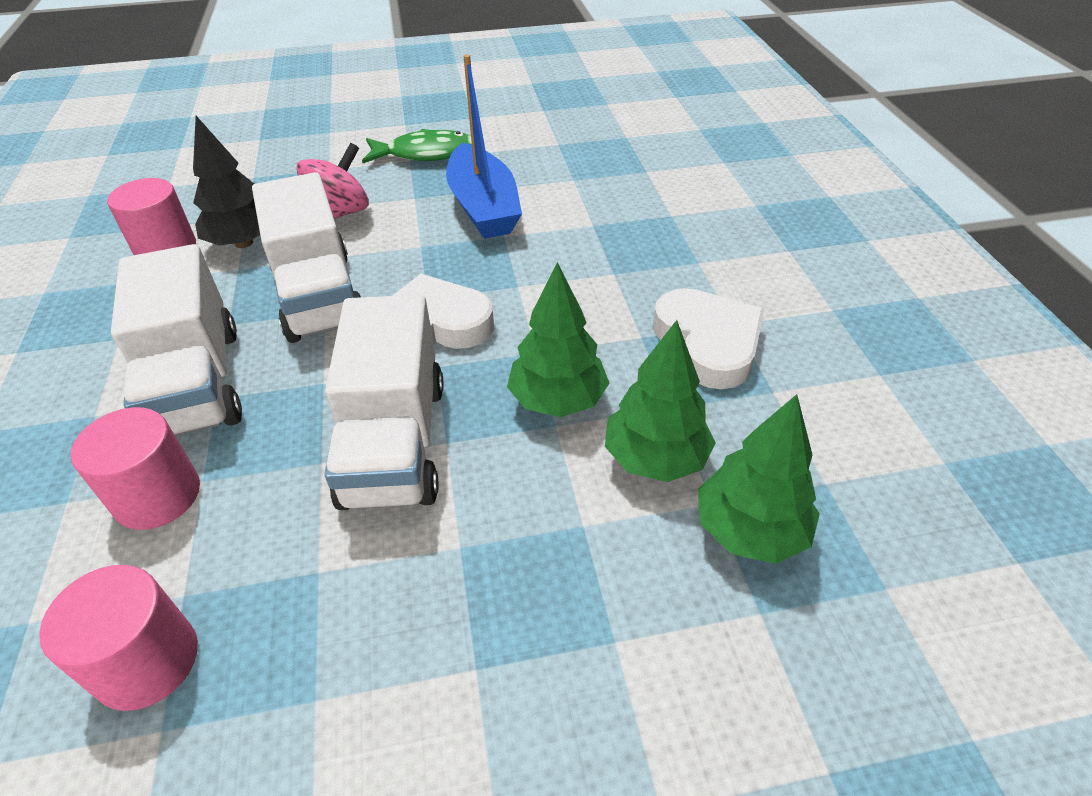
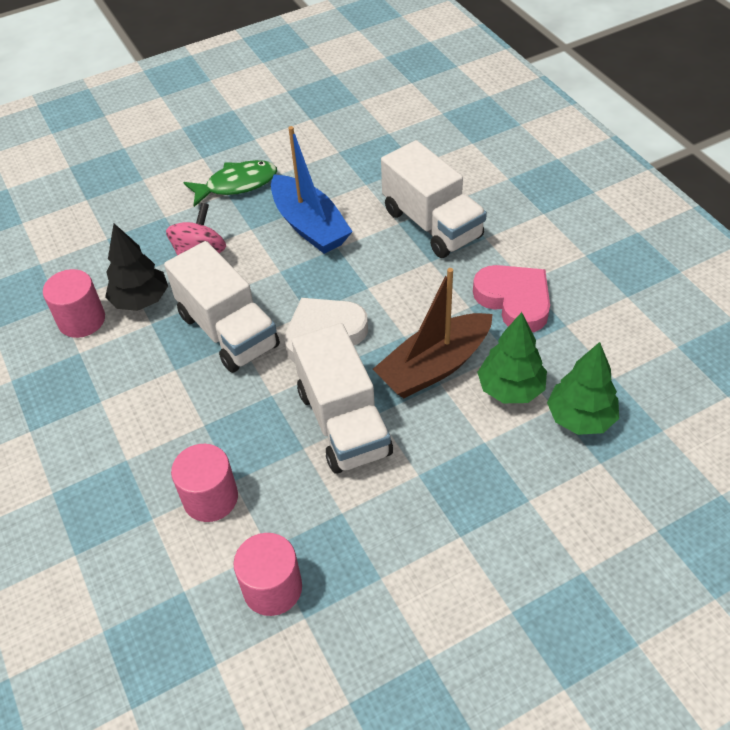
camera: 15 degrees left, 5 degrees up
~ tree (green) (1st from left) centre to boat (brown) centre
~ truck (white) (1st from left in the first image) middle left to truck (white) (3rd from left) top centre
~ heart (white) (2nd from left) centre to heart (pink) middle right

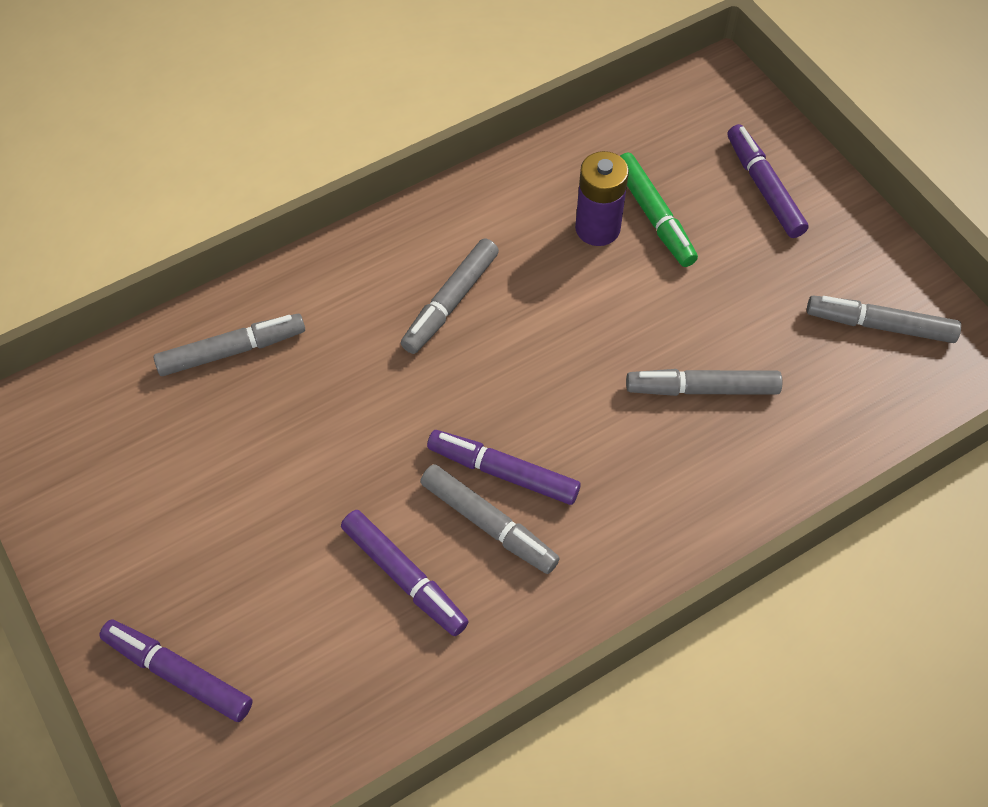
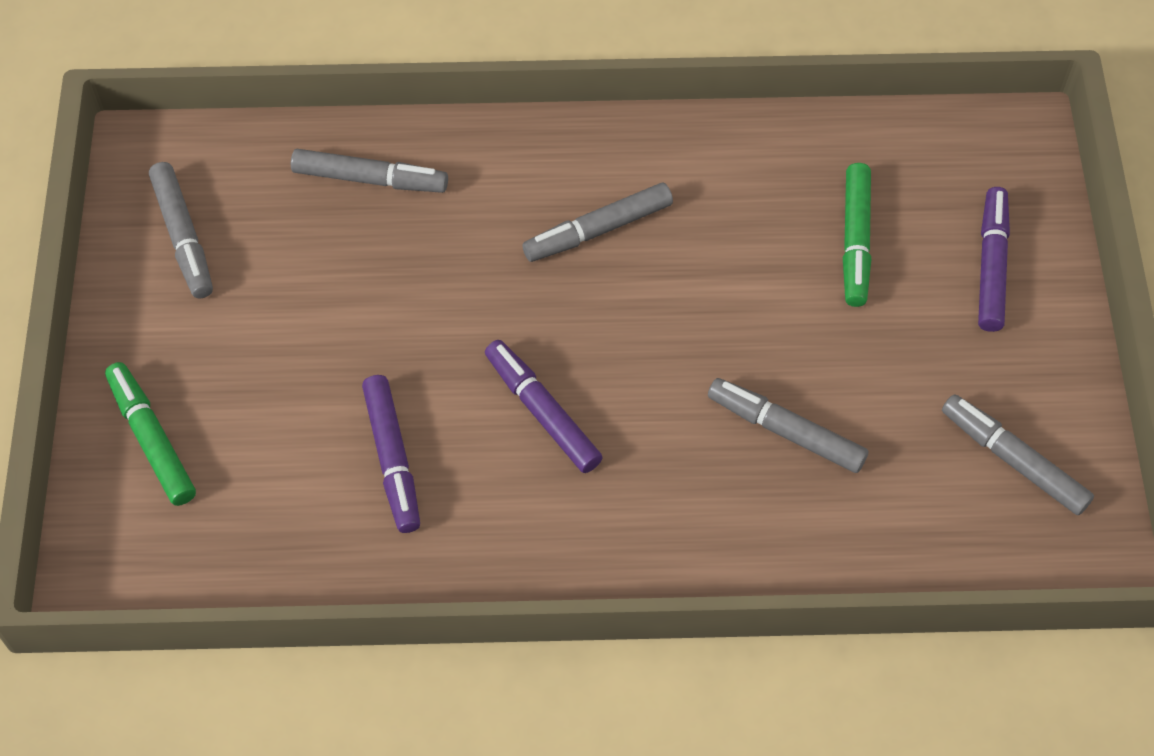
camera: 30 degrees right, 0 degrees up
~ marker (purple) (1st from left) bottom left to marker (green) (1st from left) middle left
~ marker (grey) (3rd from left in the first image) centre to marker (grey) (1st from left) top left
- battery (purple) top centre

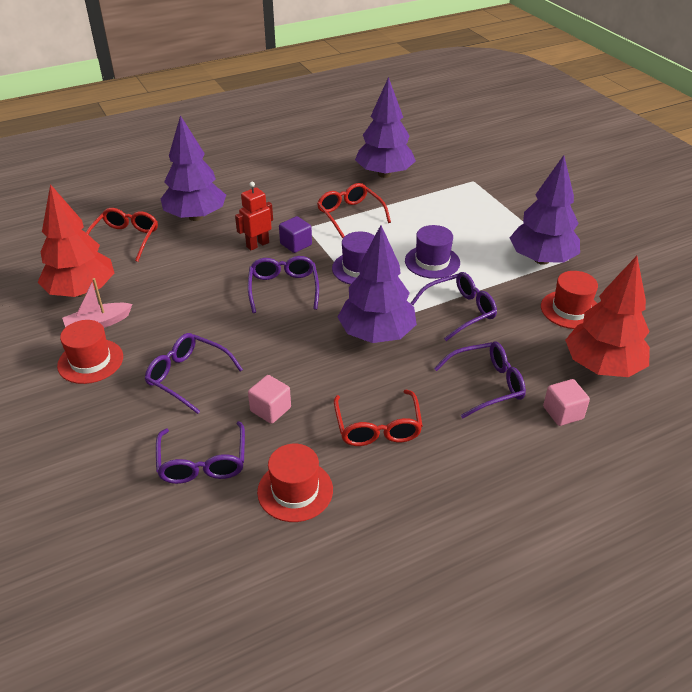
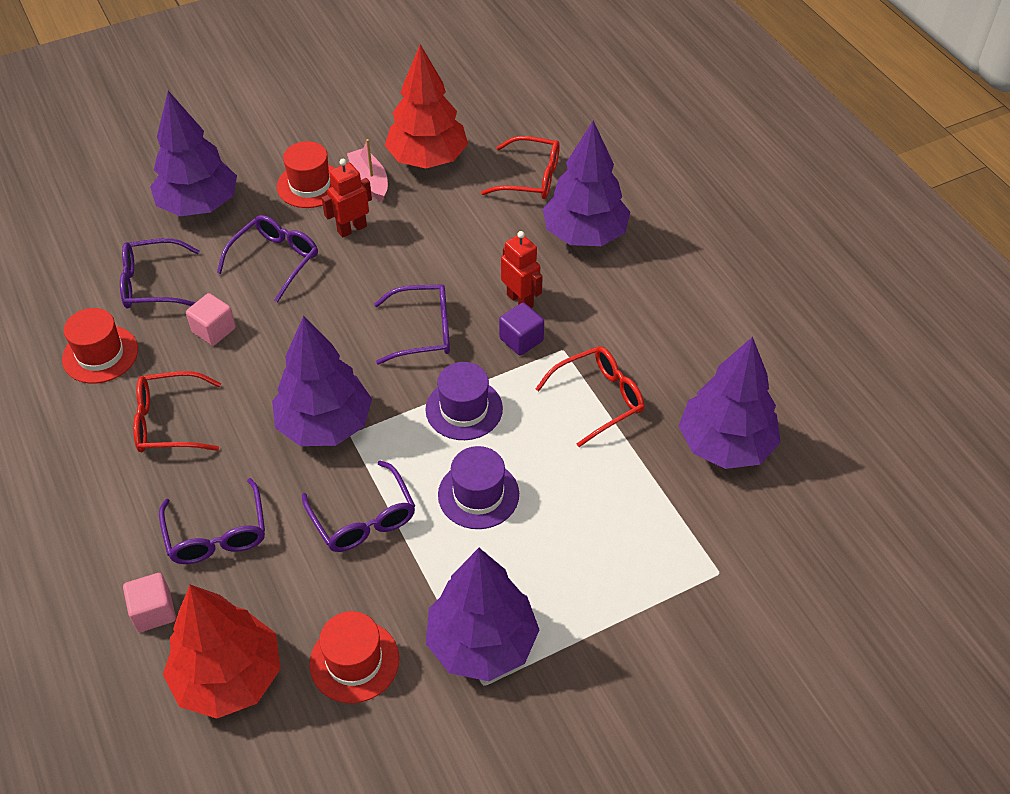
camera: 90 degrees right, 10 degrees up
+ tree (purple) (1st from left) top left
+ robot (red) (1st from left) top centre

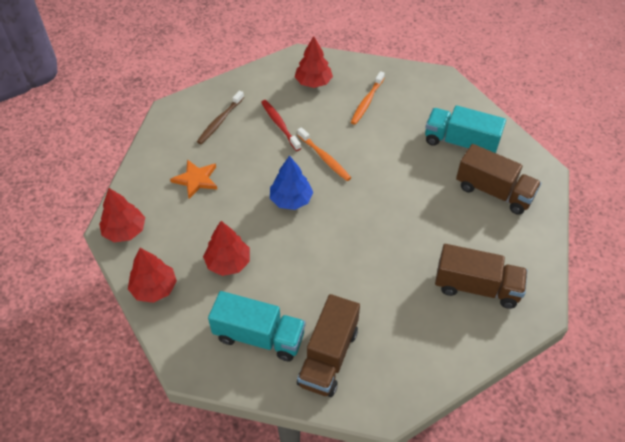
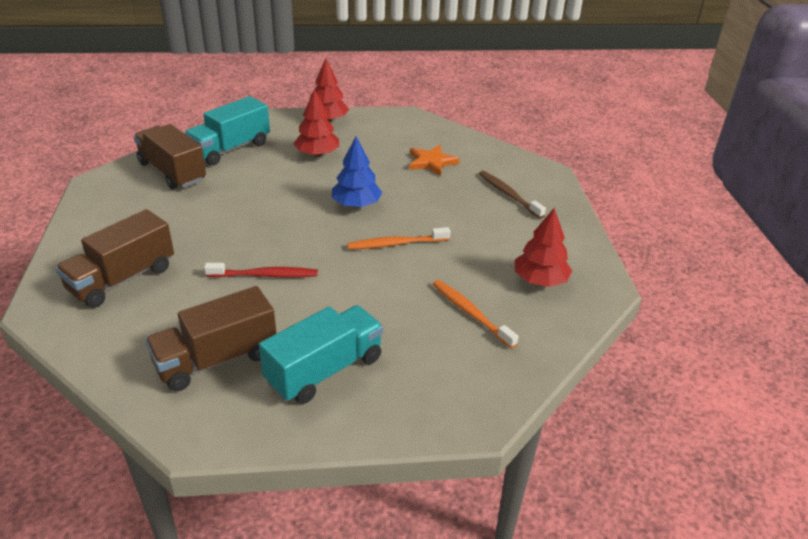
camera: 115 degrees right, 15 degrees down
~ toothbrush (red) top centre to middle left
- tree (red) (1st from left) middle left

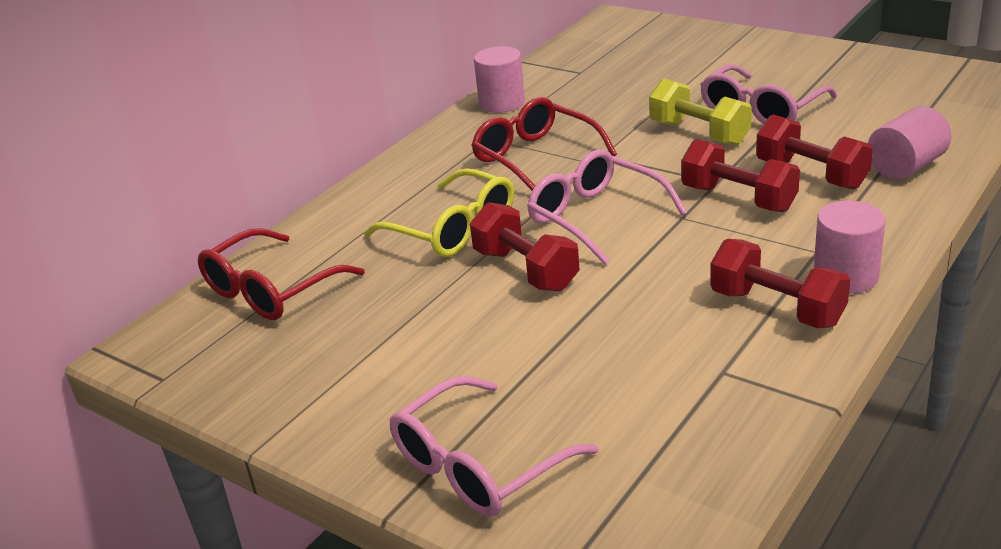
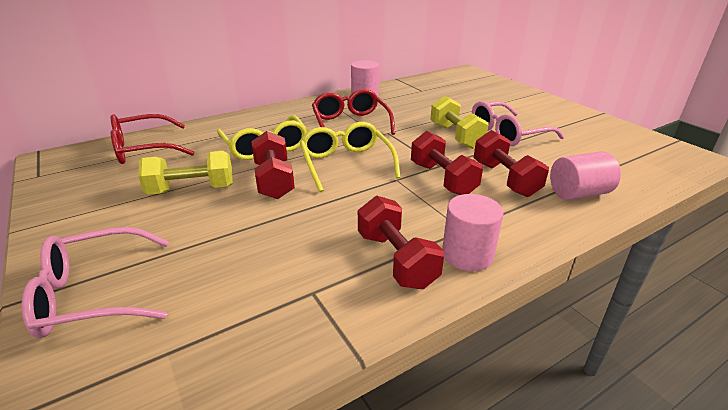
camera: 20 degrees right, 0 degrees up
+ dumbbell (yellow) (1st from left) middle left
~ glasses (pink) (2nd from left) centre to glasses (yellow) (2nd from left) centre

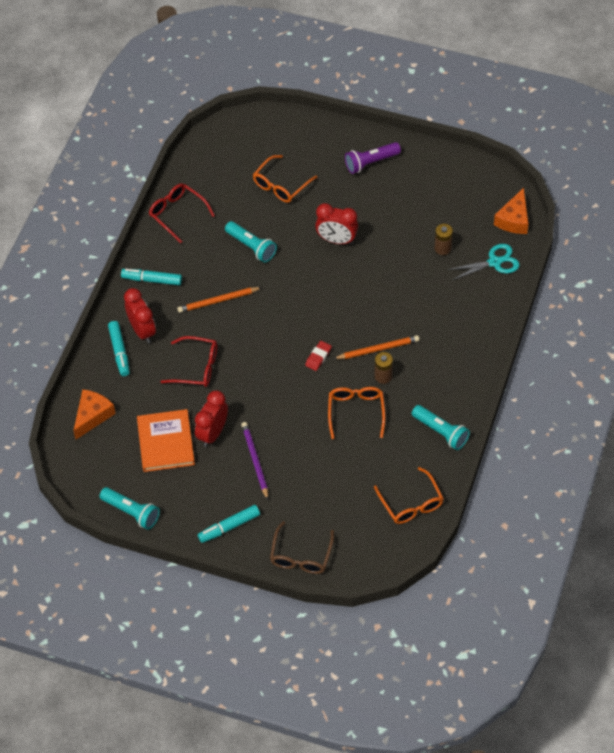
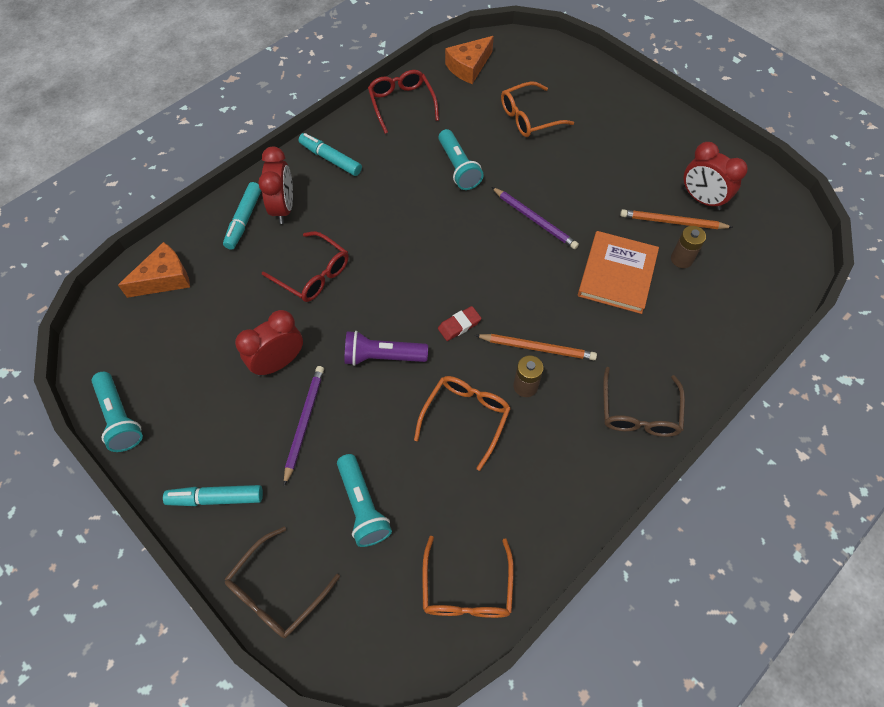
camera: 25 degrees right, 5 degrees up
~ flashlight (turquoise) (3rd from left in the first image) middle right to flashlight (turquoise) (2nd from left) bottom centre
~ flashlight (purple) top centre to centre
~ cheese (orange) (2nd from left) top right to top centre
+ pencil (purple) (2nd from left) top centre
~ book (orange) middle left to middle right
+ glasses (brown) (2nd from left) middle right
~ pencil (orange) (1st from left in the first image) centre to pencil (orange) (2nd from left) top right
~ clock (red) (3rd from left) top centre to top right
- scissors (turquoise) middle right

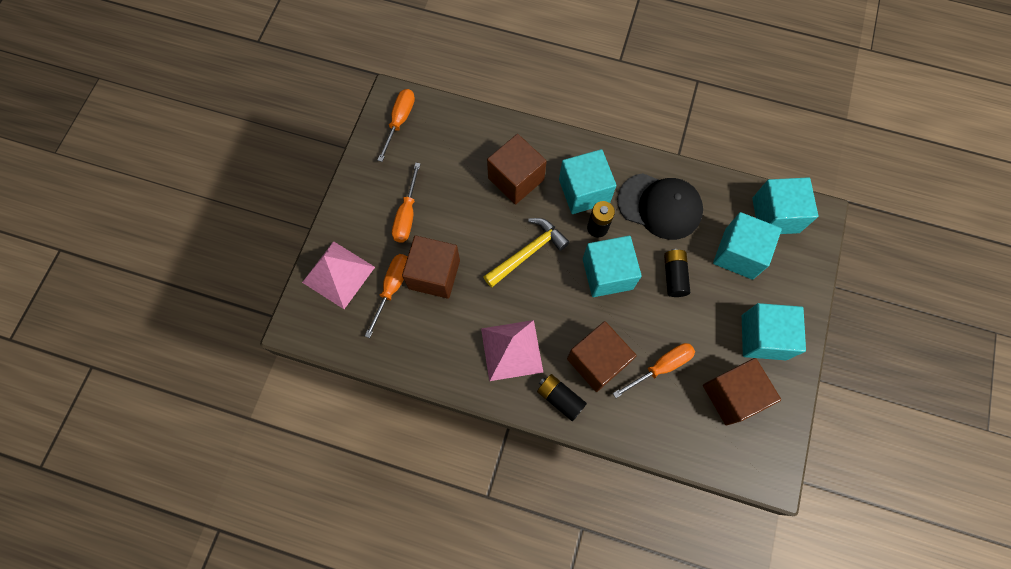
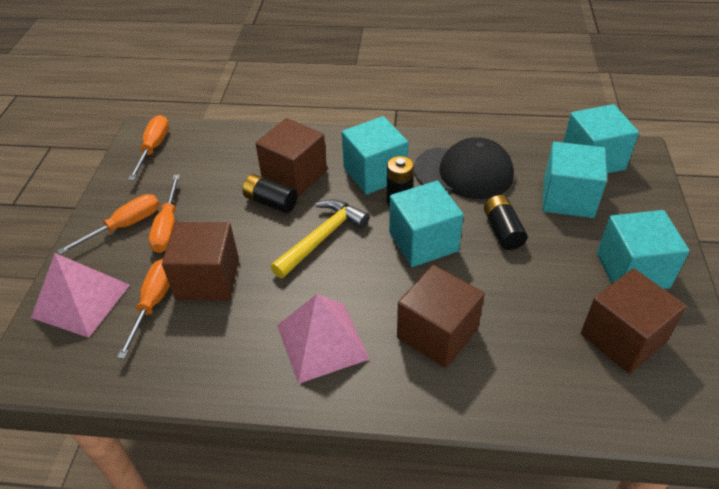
camera: 10 degrees left, 25 degrees down
~ screwdriver (orange) (4th from left in the first image) centre to screwdriver (orange) (1st from left) middle left
~ battery (black) (1st from left) bottom centre to centre

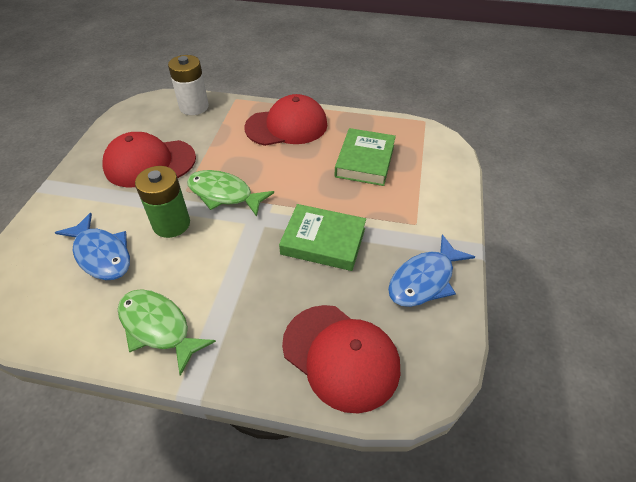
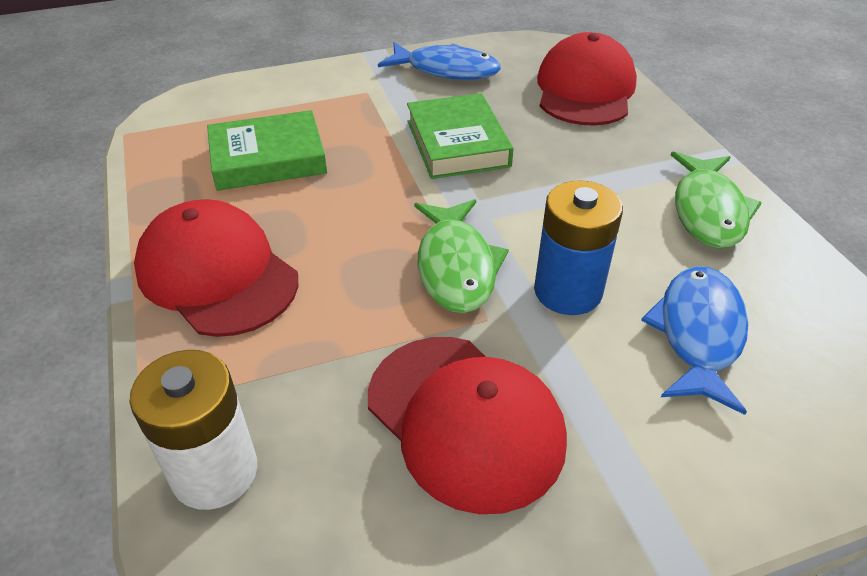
camera: 120 degrees left, 5 degrees down
~ battery (green) middle left to battery (blue) middle right

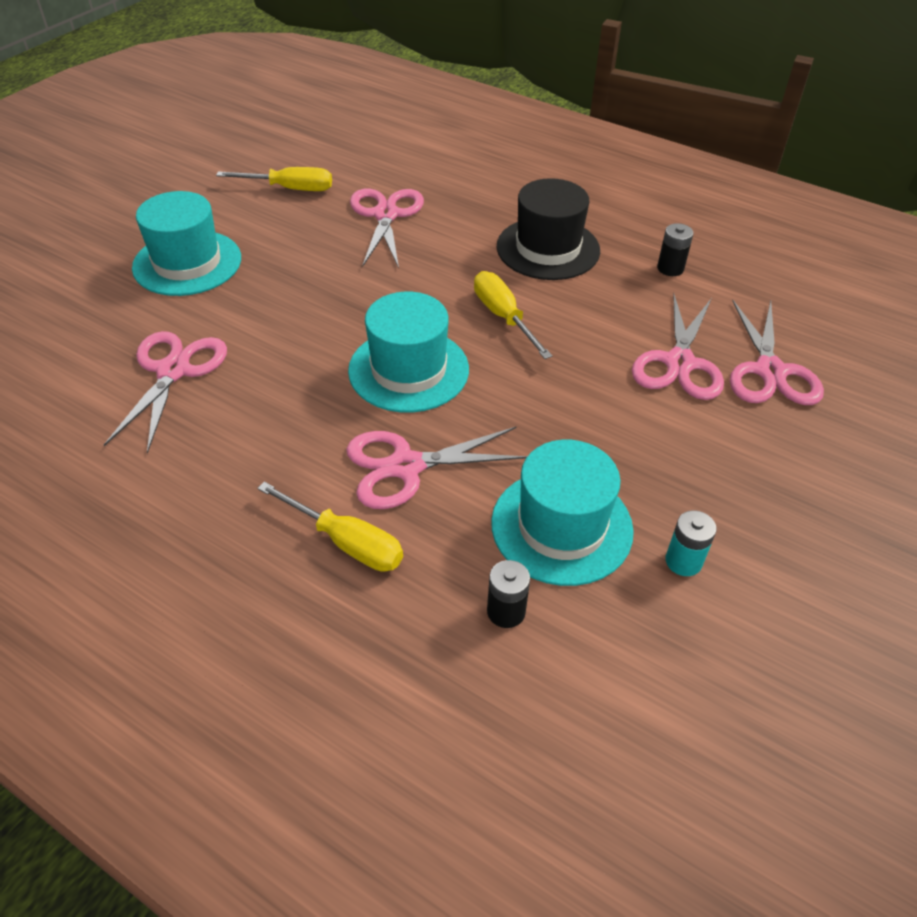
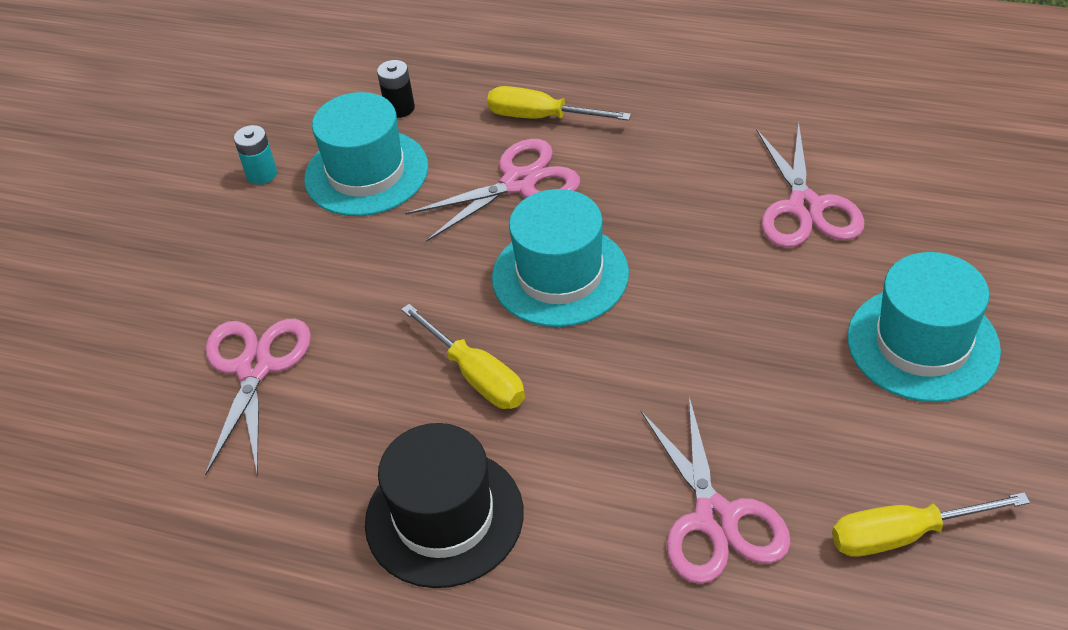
camera: 170 degrees right, 0 degrees up
- battery (black) (2nd from left) top right
- scissors (pink) (5th from left) middle right

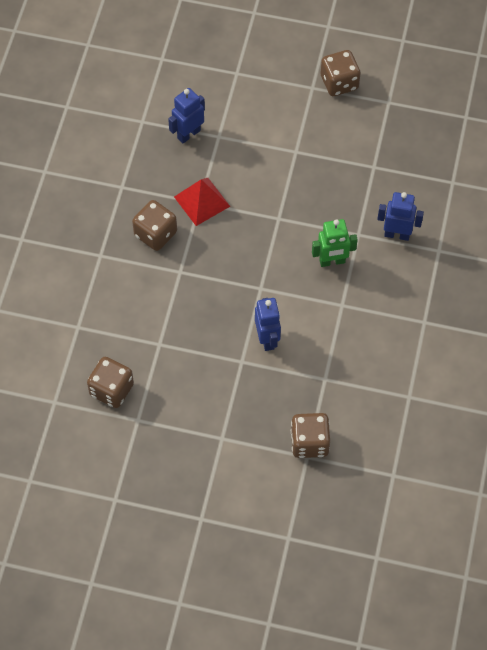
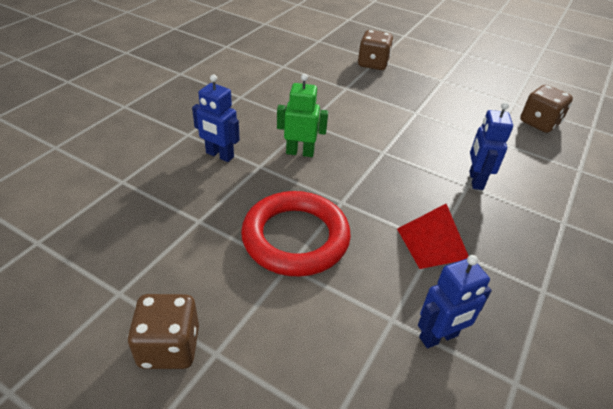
camera: 165 degrees left, 20 degrees down
+ ring (red) centre
~ robot (blue) (2nd from left in the first image) centre to robot (blue) (3rd from left) middle right
- dice (brown) (2nd from left) middle left

